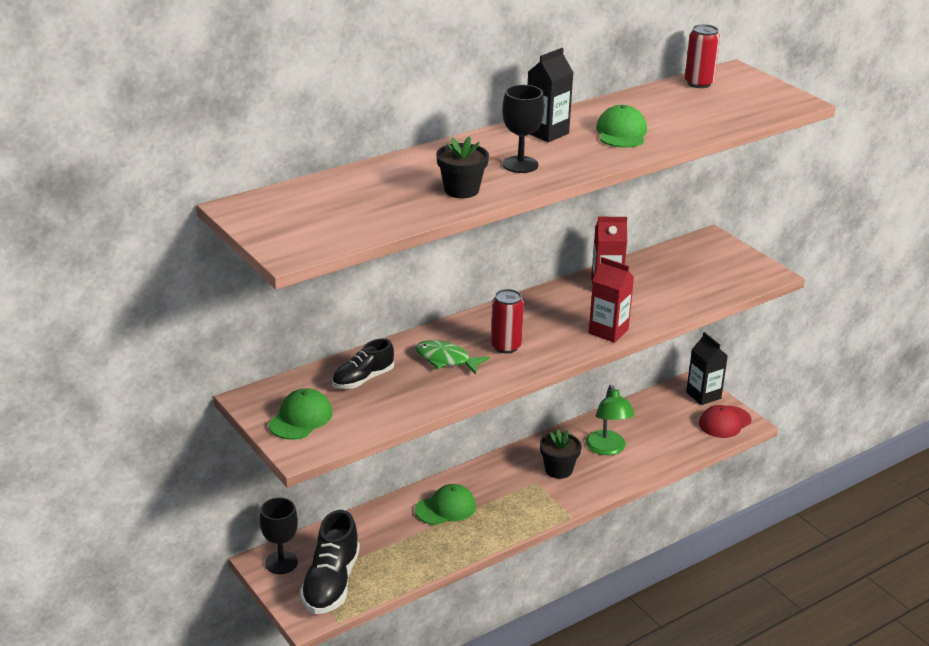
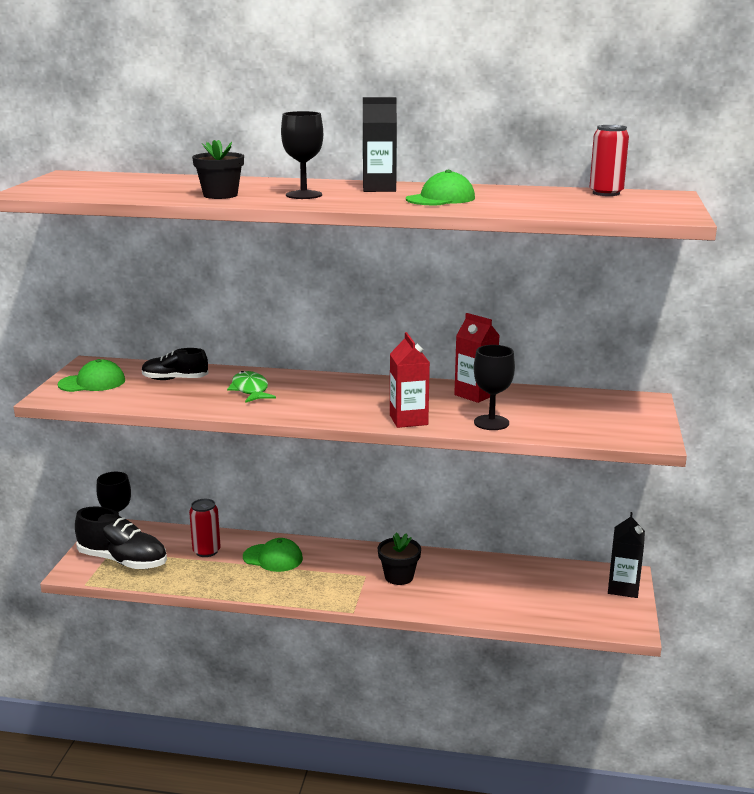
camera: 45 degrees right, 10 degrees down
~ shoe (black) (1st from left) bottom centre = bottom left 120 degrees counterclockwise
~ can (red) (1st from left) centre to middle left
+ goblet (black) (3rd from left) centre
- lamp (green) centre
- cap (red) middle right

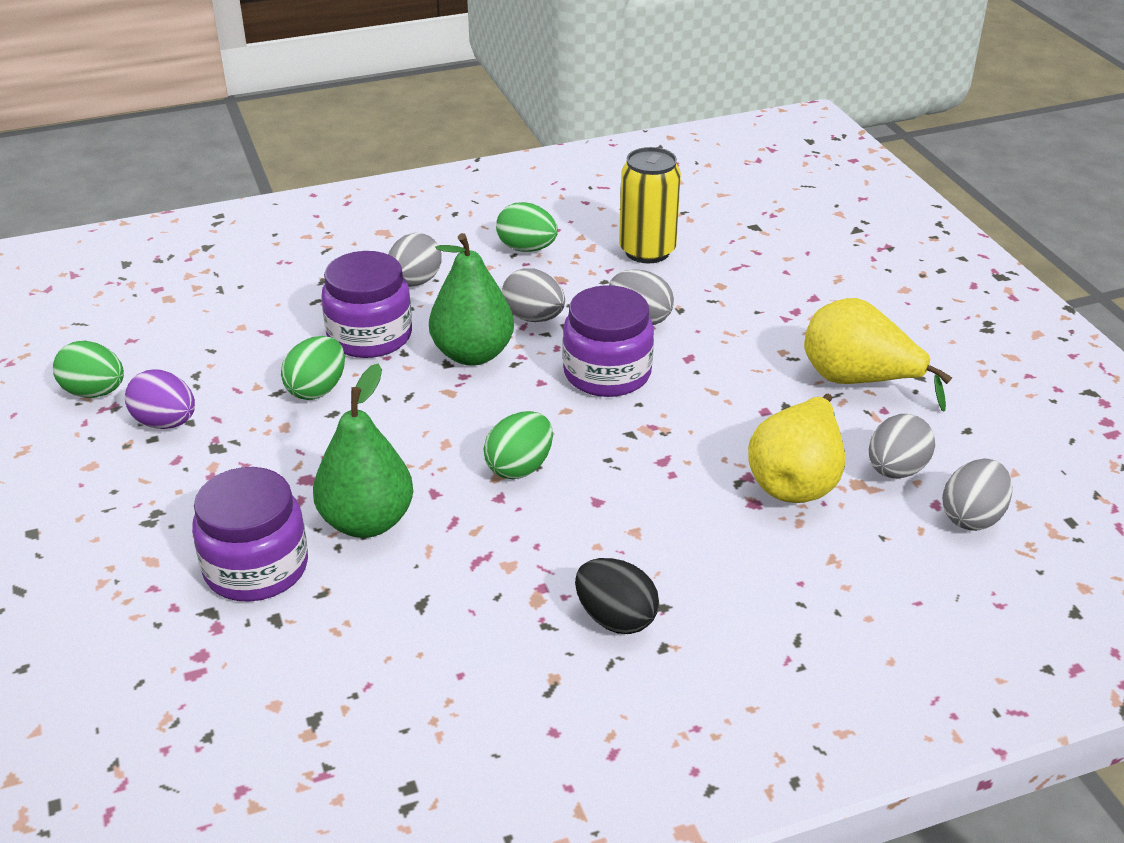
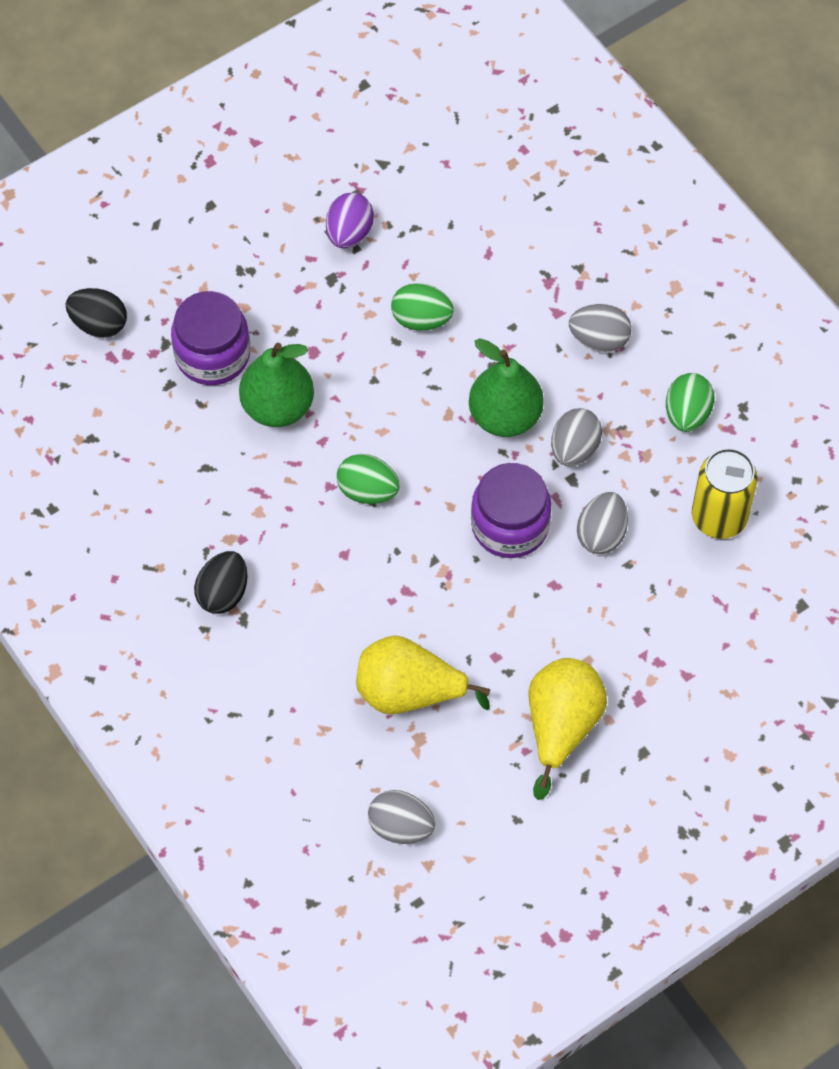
camera: 75 degrees right, 25 degrees up
+ egg (black) (1st from left) top left
- egg (green) (1st from left) middle left
- jar (purple) (2nd from left) middle left
- egg (grey) (4th from left) middle right

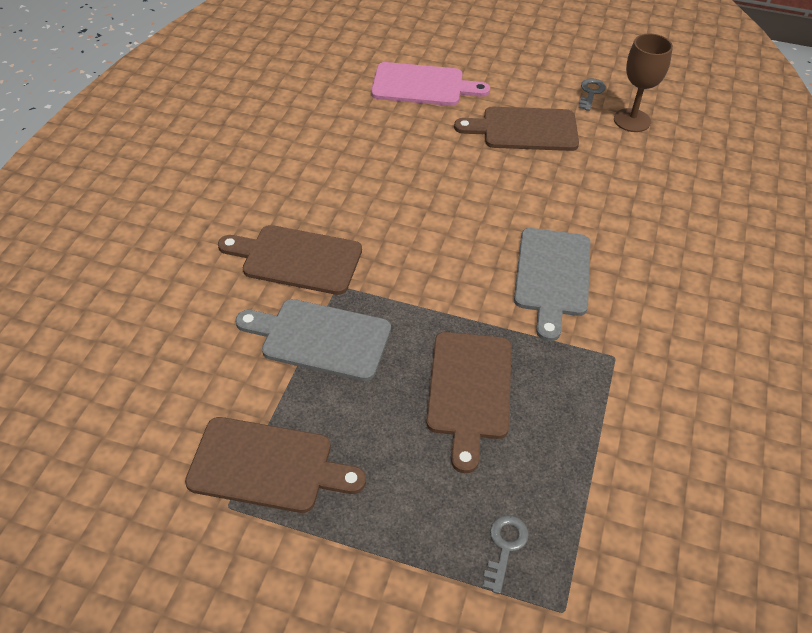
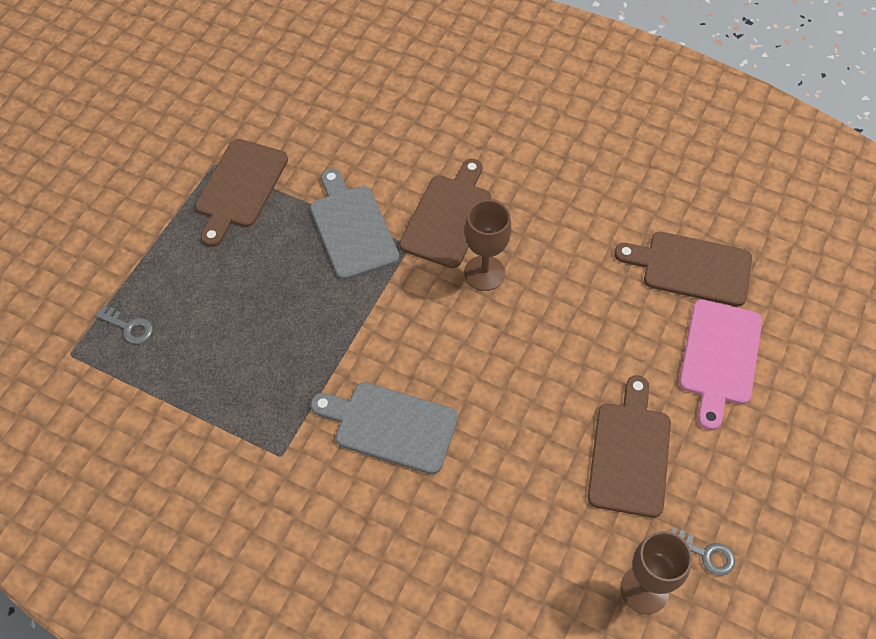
camera: 100 degrees right, 10 degrees up
~ cutting board (grey) (1st from left) centre = centre 45 degrees counterclockwise
+ goblet (brown) (1st from left) centre
~ cutting board (brown) (3rd from left in the first image) centre to cutting board (brown) (4th from left) middle right

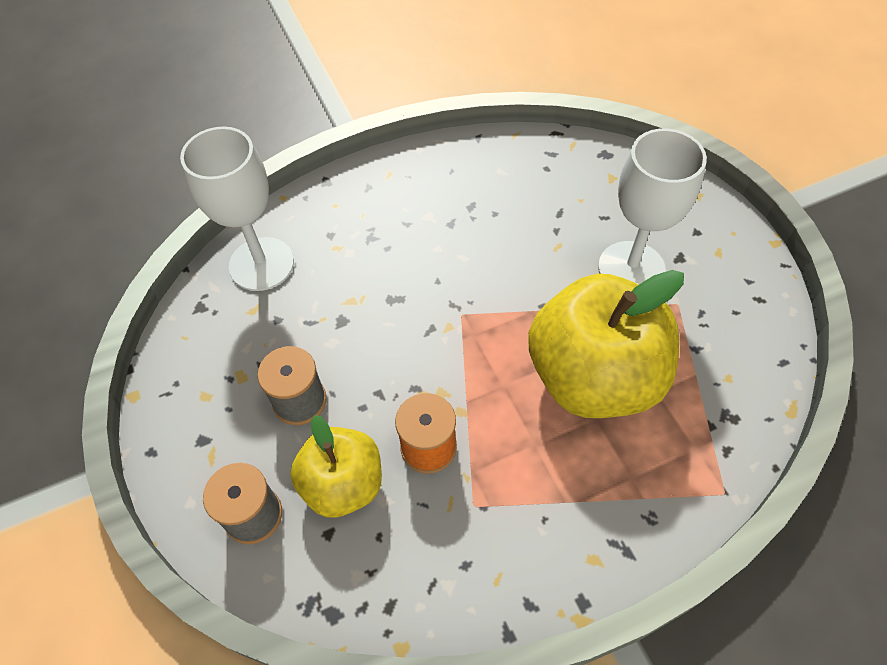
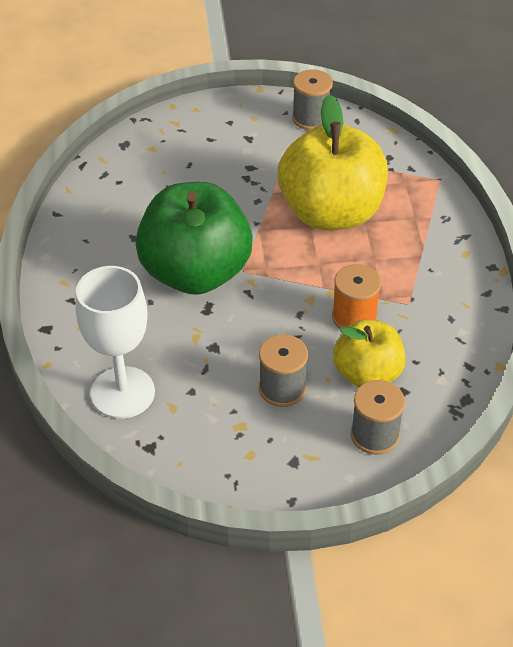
camera: 75 degrees left, 10 degrees down
+ apple (green) centre
+ spool (grey) (2nd from left) top centre
- goblet (white) (2nd from left) top right

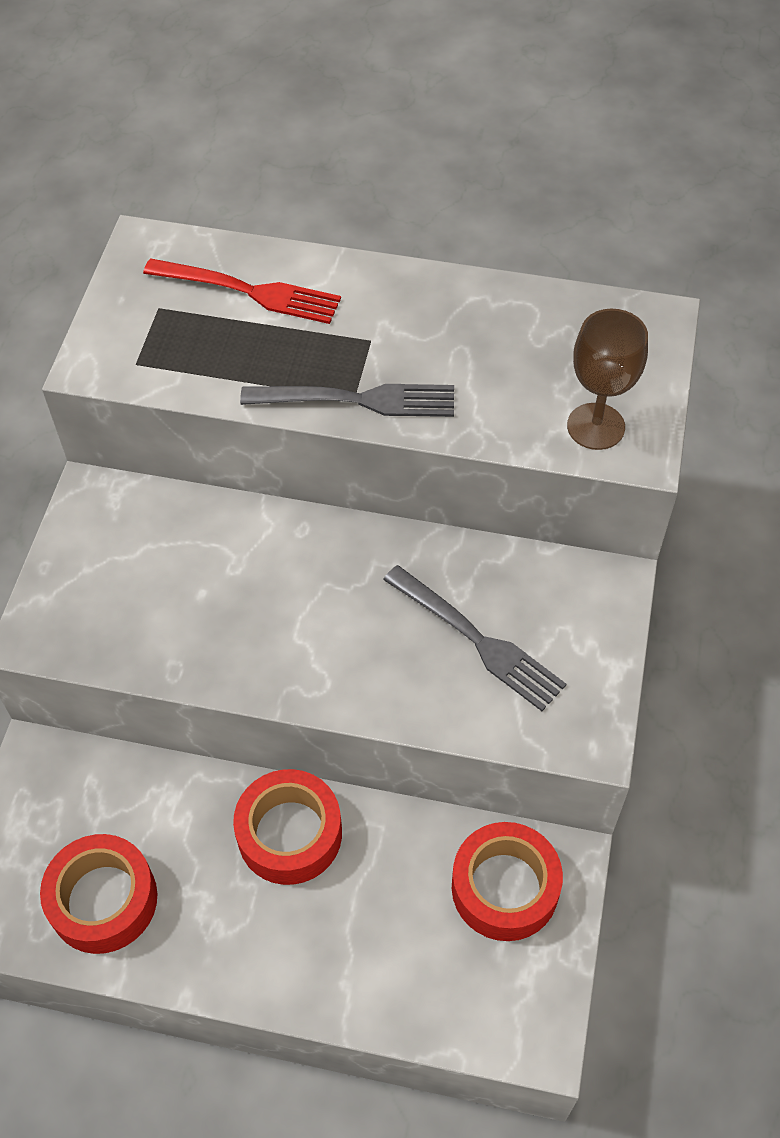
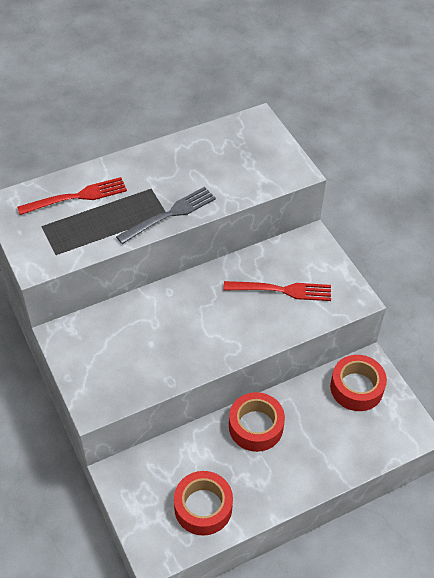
camera: 40 degrees left, 5 degrees down
~ fork (grey) (2nd from left) centre to fork (red) (2nd from left) centre
- goblet (brown) top right

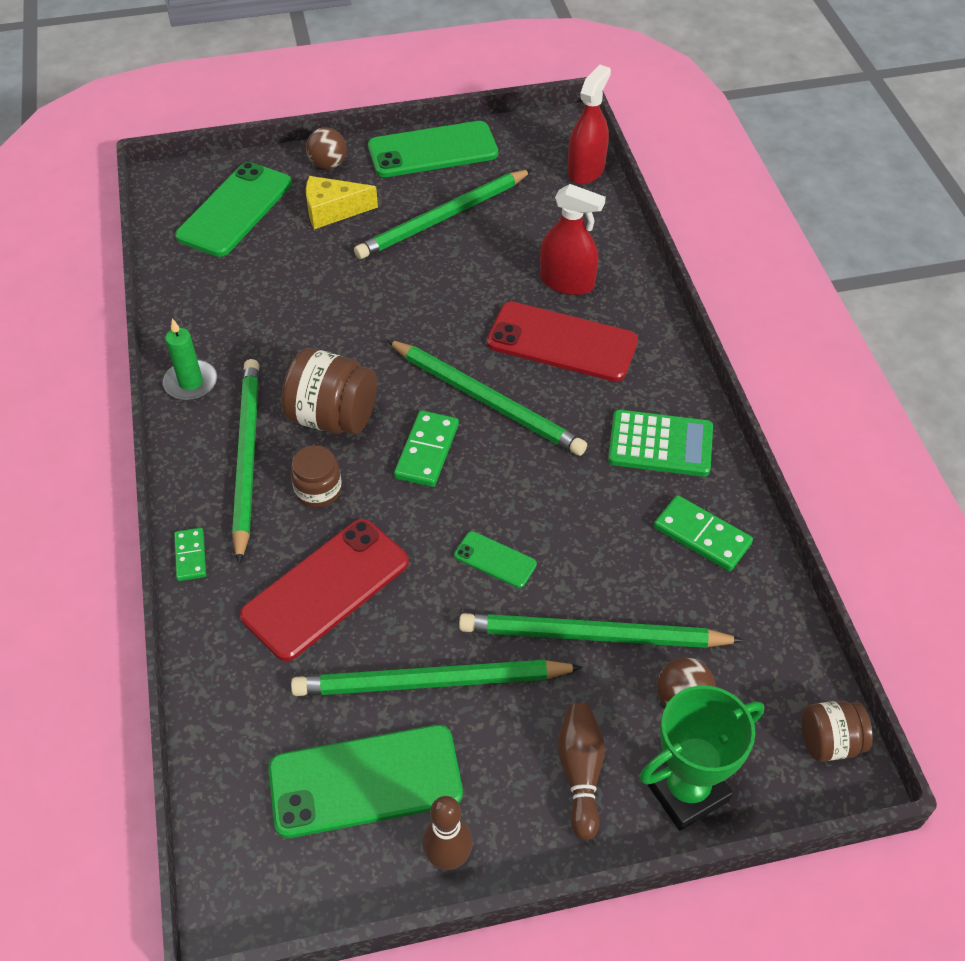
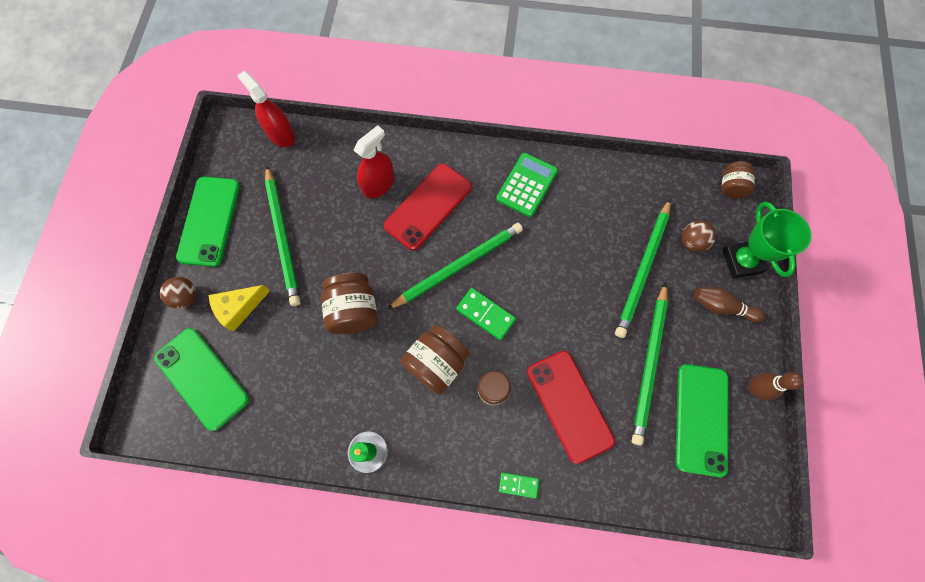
camera: 70 degrees left, 20 degrees up
~ cheese (yellow) top centre = middle left 45 degrees clockwise
+ jar (brown) (1st from left) centre
- pencil (green) (1st from left) middle left
- phone (green) (4th from left) centre
- domino (green) (3rd from left) middle right

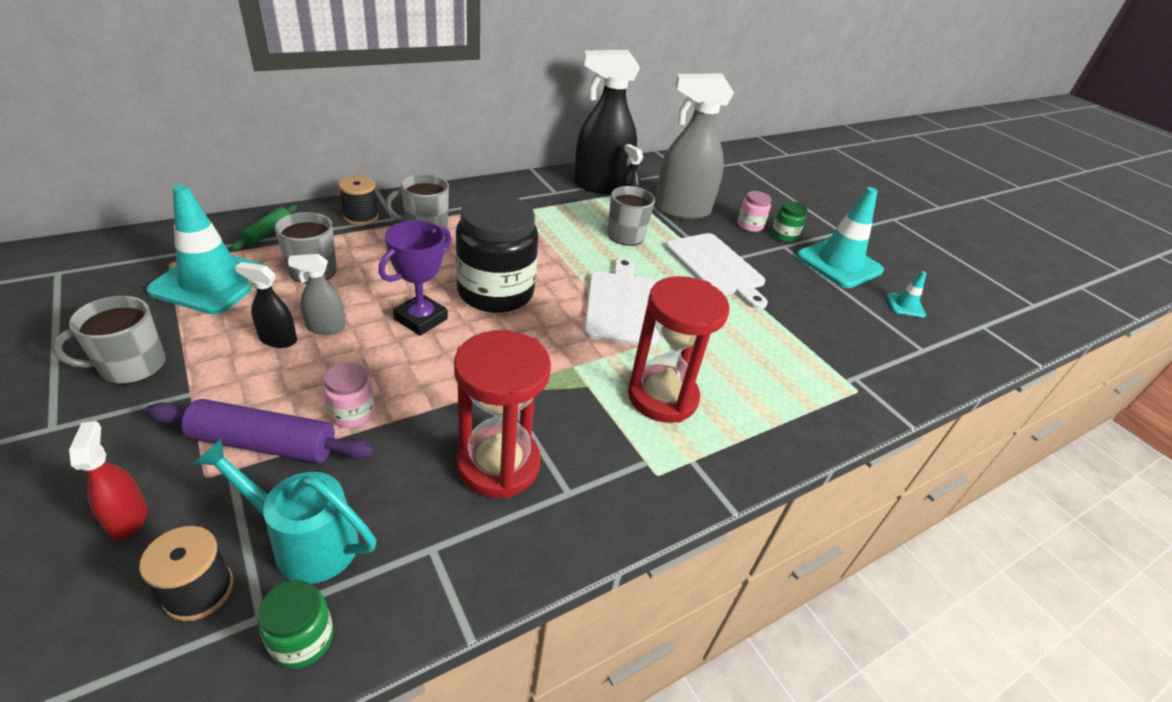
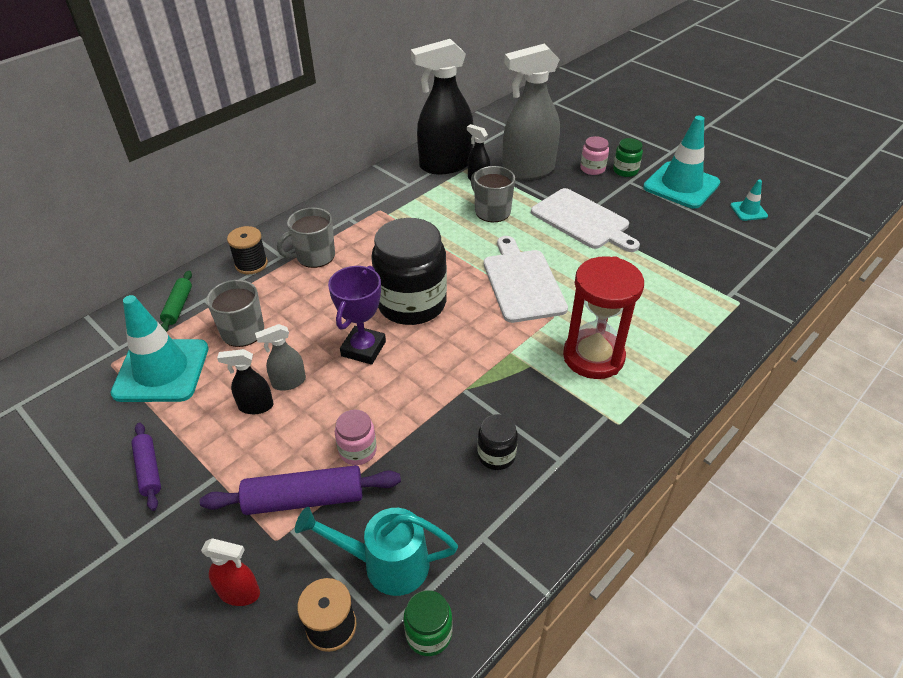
camera: 10 degrees left, 5 degrees up
~ mug (grey) (1st from left) middle left to rolling pin (purple) (1st from left) bottom left
~ spray bottle (red) bottom left = bottom left 135 degrees clockwise
~ hourglass (red) (1st from left) centre to jar (black) (2nd from left) centre

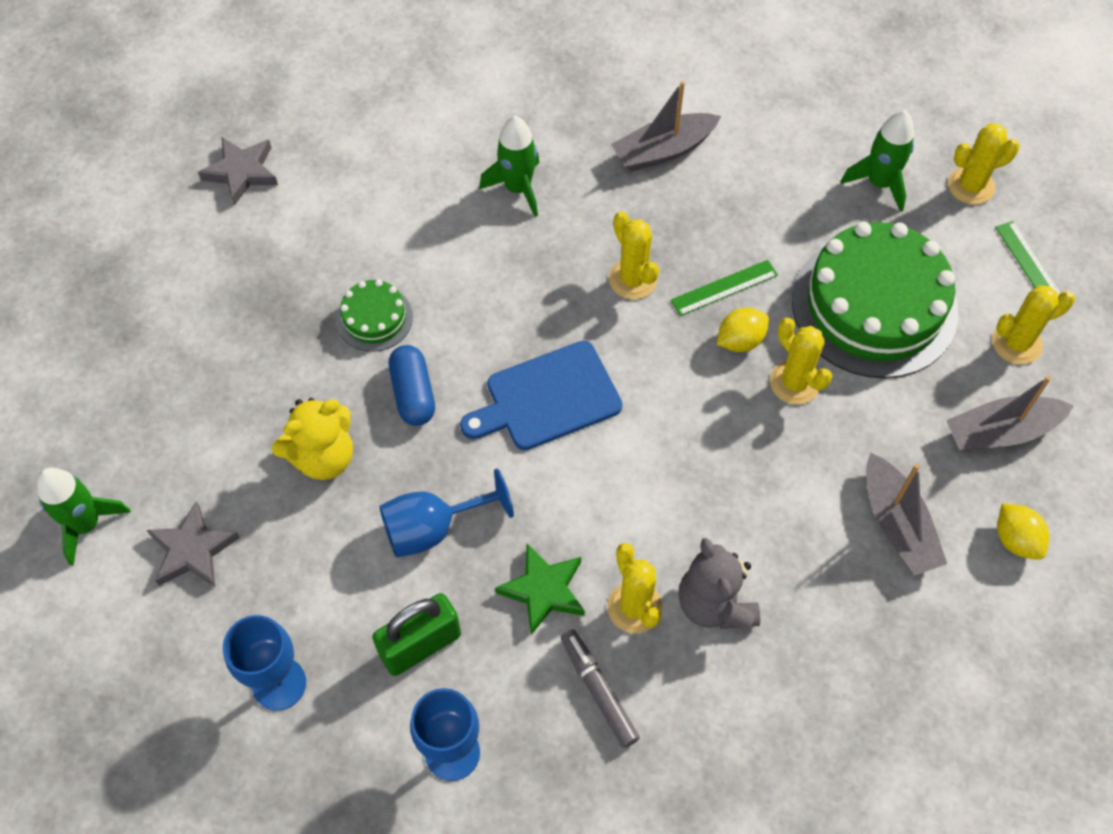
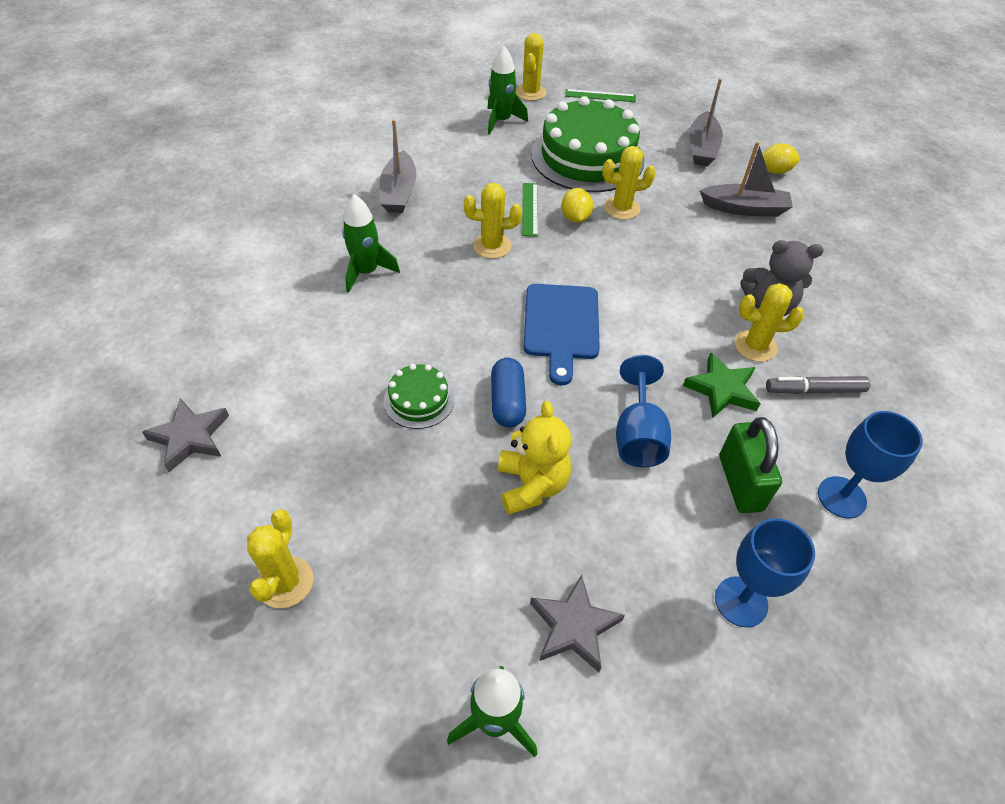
camera: 65 degrees left, 10 degrees down
~ cactus (yellow) (5th from left in the first image) middle right to cactus (yellow) (1st from left) bottom left
~ capsule (blue) centre = centre 75 degrees clockwise

